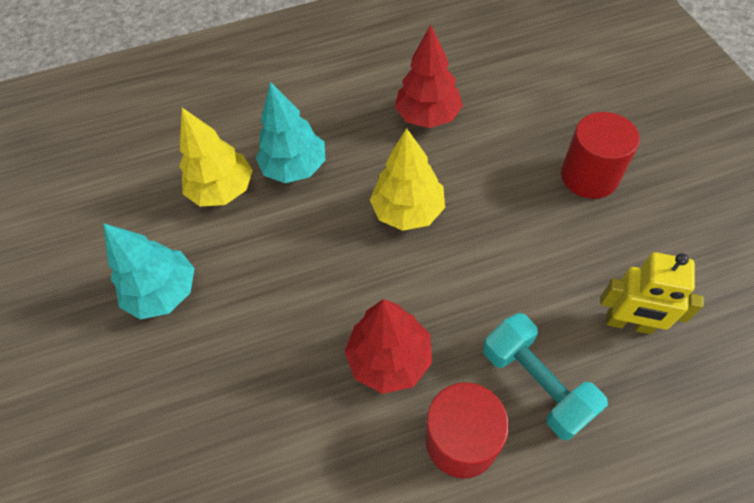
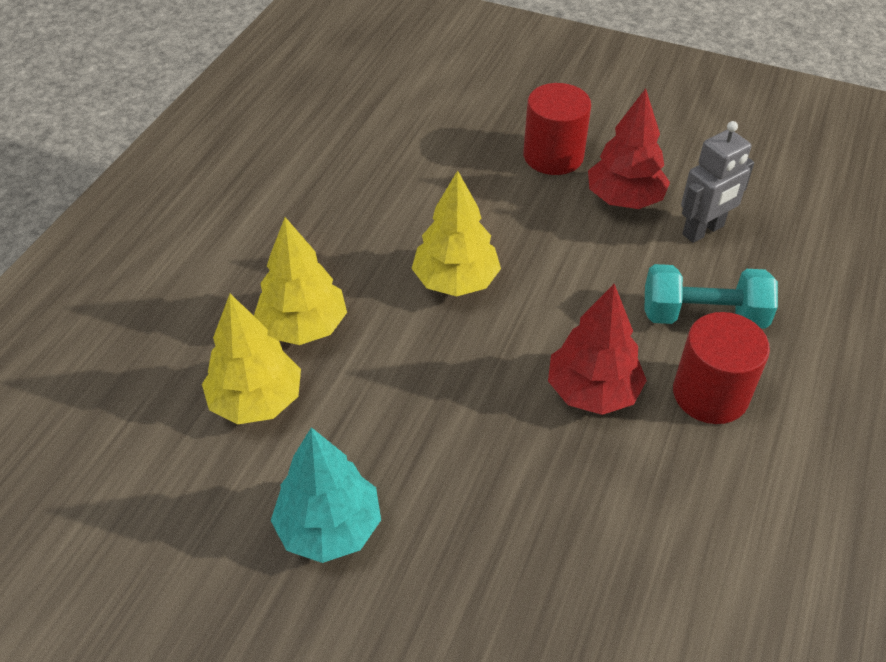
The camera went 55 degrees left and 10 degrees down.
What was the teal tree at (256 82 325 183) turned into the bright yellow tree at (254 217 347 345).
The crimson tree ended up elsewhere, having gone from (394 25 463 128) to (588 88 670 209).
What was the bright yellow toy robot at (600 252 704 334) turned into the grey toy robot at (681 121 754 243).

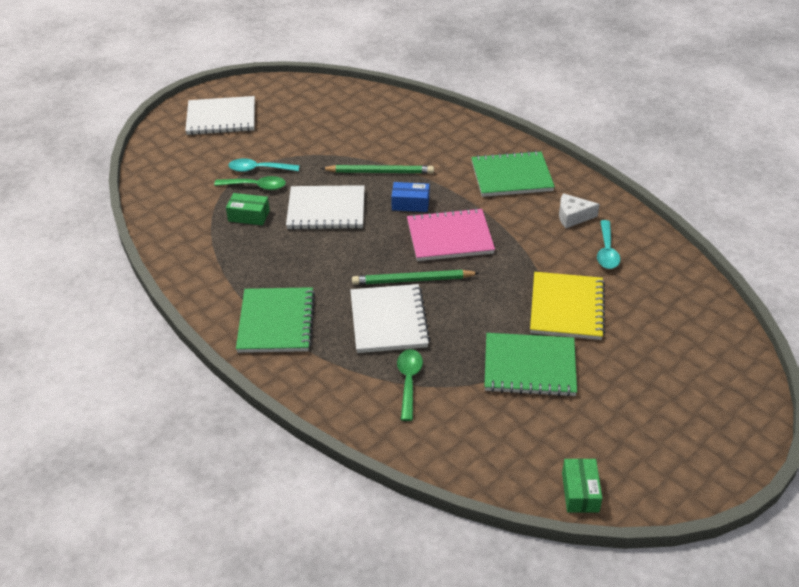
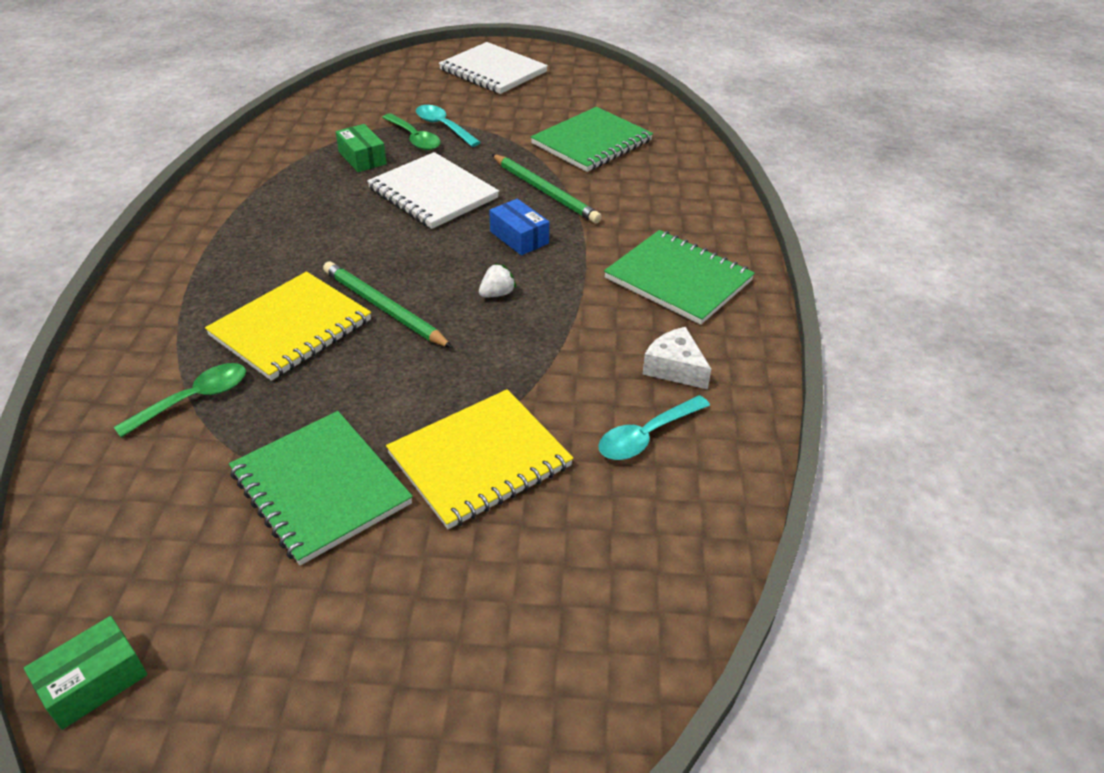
The camera went 45 degrees right and 0 degrees up.
What was the white notebook at (350 284 430 353) turned into the bright yellow notebook at (205 271 371 381).
Where the rosy notebook stood at (407 208 495 261), the white strawberry came to stand at (479 263 516 298).
The leaf-green notebook ended up elsewhere, having gone from (236 287 315 353) to (531 107 653 172).

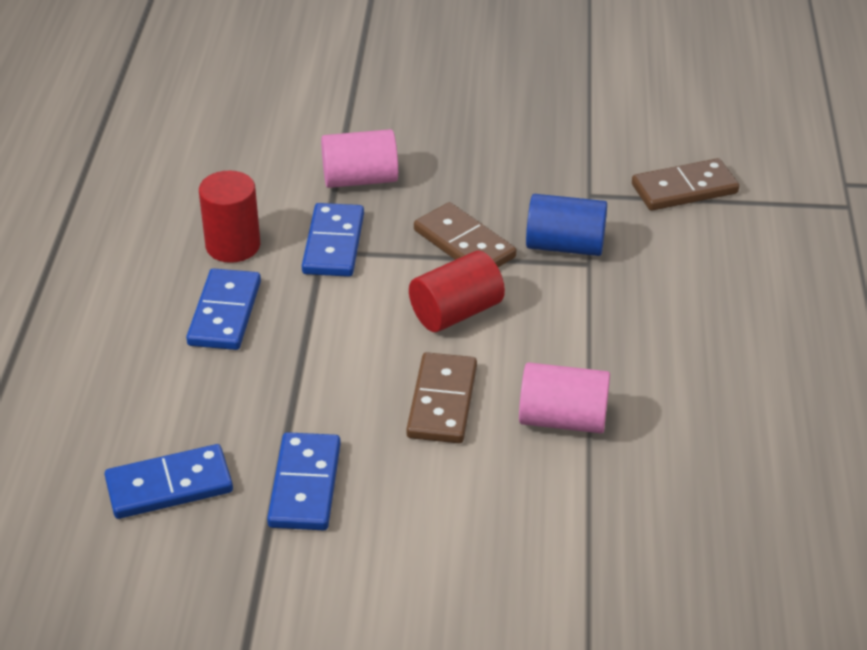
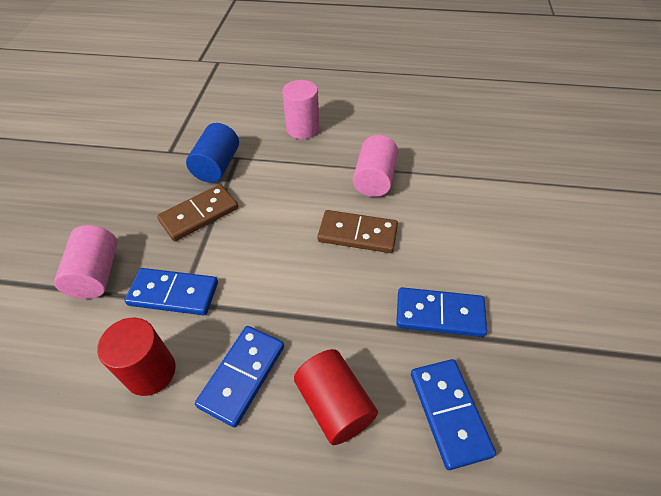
The camera went 85 degrees left and 10 degrees up.
The blue domino piece at (186 268 261 350) ended up facing another way, 75 degrees counterclockwise from before.
The second view gained the rosy cylinder shape at (282 80 319 139).
The crimson cylinder shape ended up elsewhere, having gone from (409 251 505 332) to (294 349 378 445).
The second view lost the brown domino piece at (632 158 739 211).

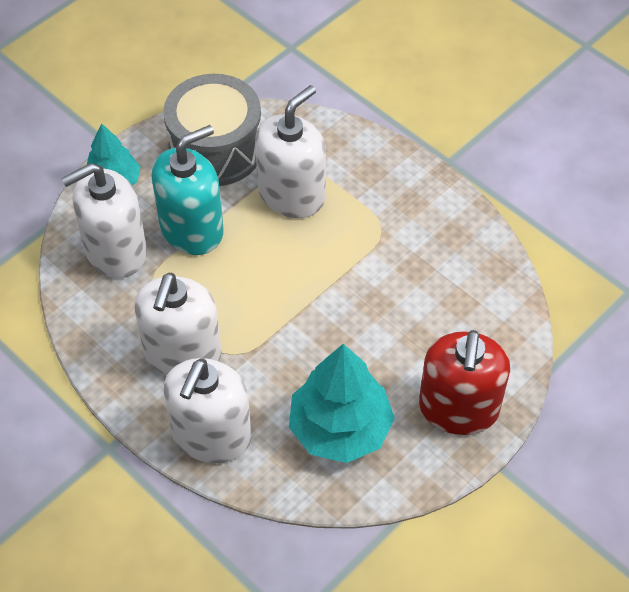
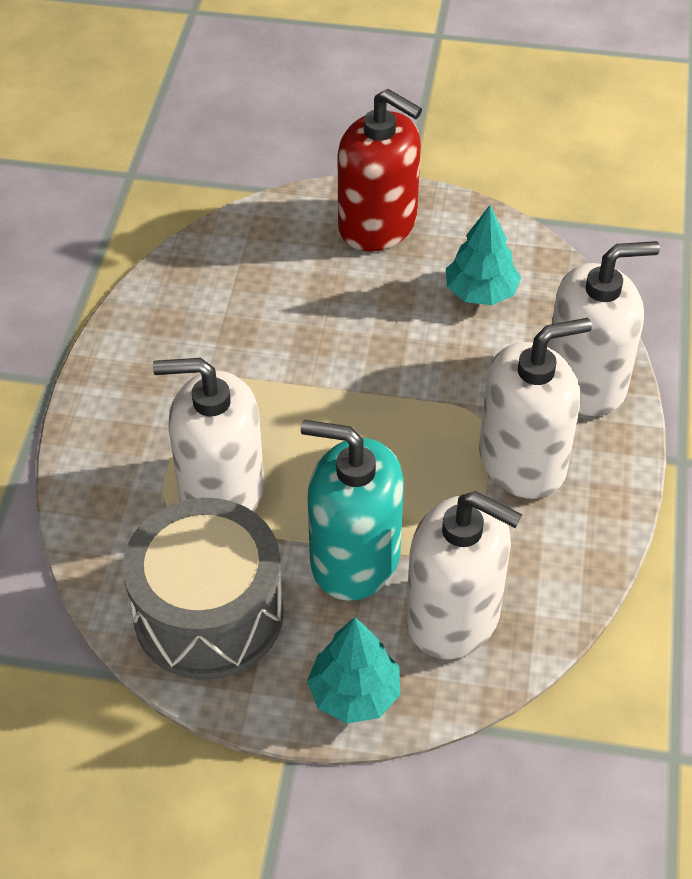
The camera went 125 degrees left and 5 degrees down.
The crimson soap pump at (419 330 510 435) ended up facing another way, 60 degrees clockwise from before.
The size of the teal tree at (289 344 395 463) changed by a factor of 0.62.

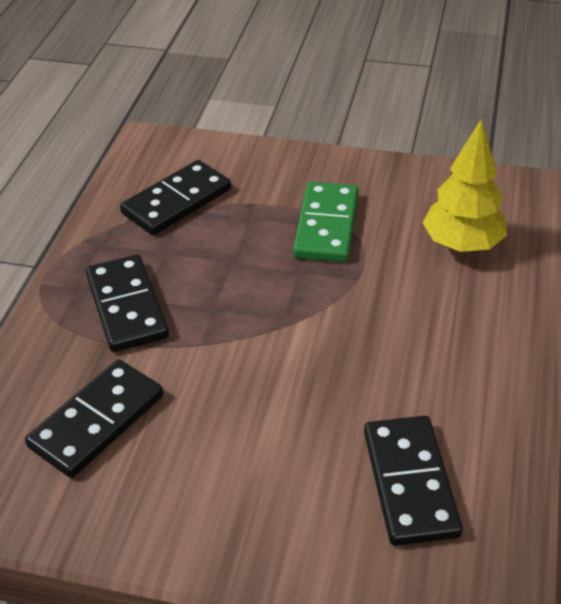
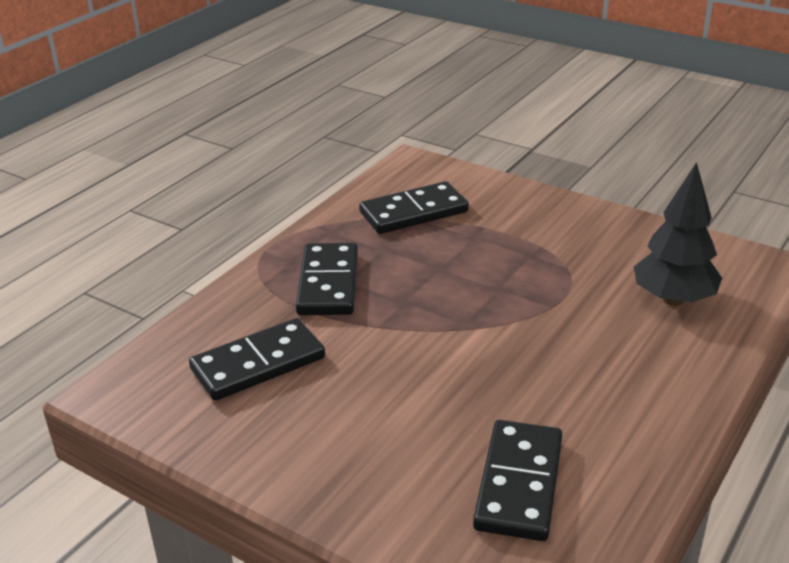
The camera went 20 degrees right and 10 degrees down.
What was the bright yellow tree at (422 119 507 252) turned into the black tree at (634 162 722 306).
The second view lost the leaf-green domino piece at (293 182 359 262).

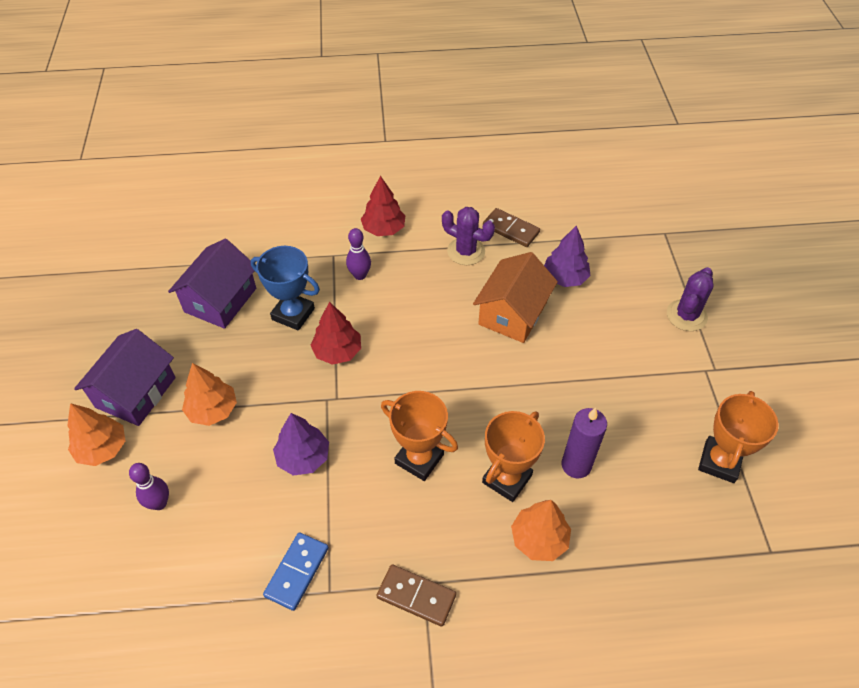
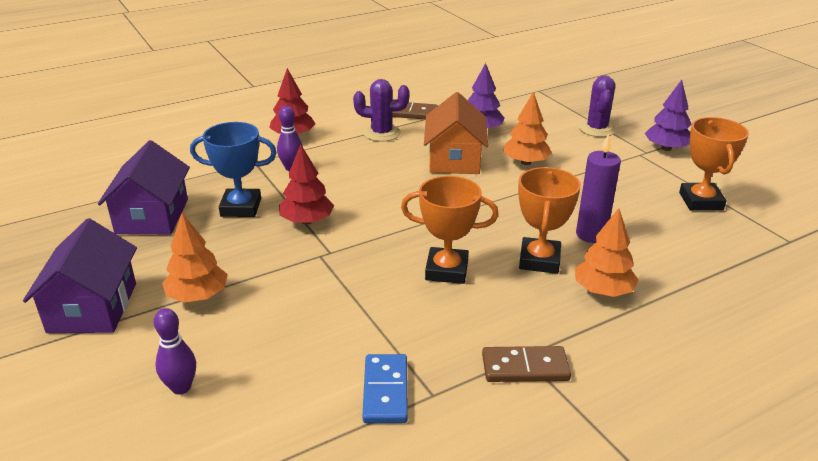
The camera went 25 degrees left and 20 degrees down.
The orange-coloured tree ended up elsewhere, having gone from (67 403 125 466) to (503 92 552 165).
The royal purple tree ended up elsewhere, having gone from (273 413 329 476) to (645 80 691 151).

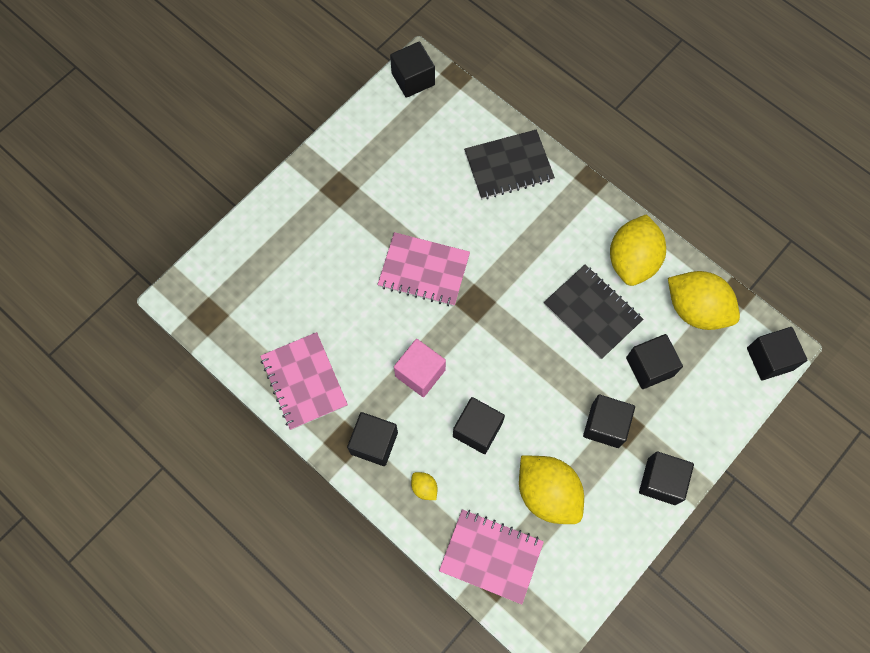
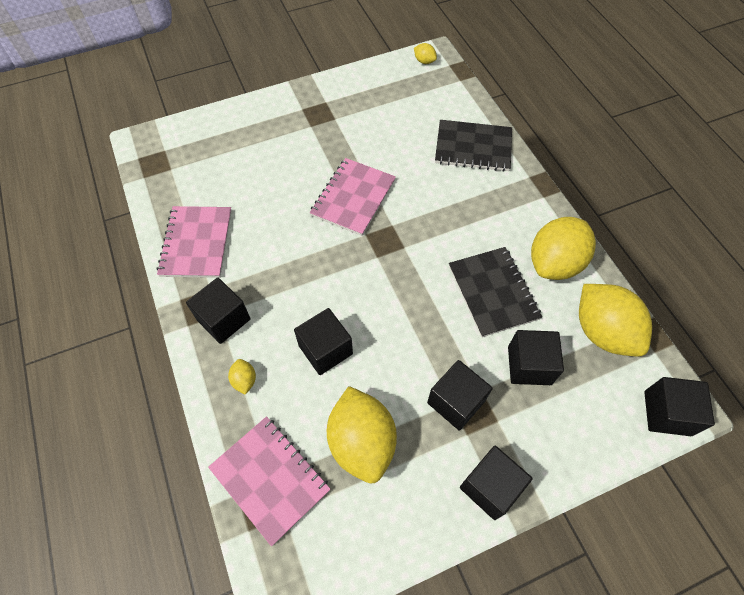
The camera went 25 degrees right and 10 degrees down.
The rosy notebook at (378 232 470 306) ended up facing another way, 75 degrees clockwise from before.
Where the black solid cube stood at (390 42 435 98), the bright yellow toy lemon came to stand at (414 43 437 64).
The second view lost the rosy solid cube at (394 339 446 397).

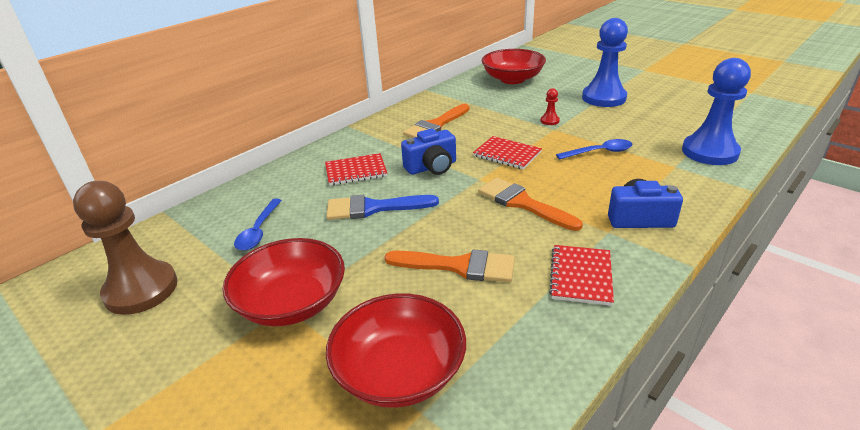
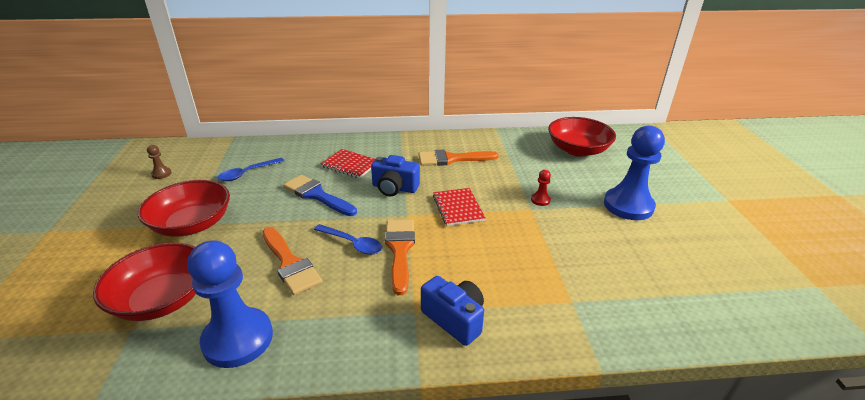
The camera went 40 degrees right and 0 degrees up.
The size of the brown game pawn at (73 181 178 315) changed by a factor of 0.41.
The blue game pawn ended up elsewhere, having gone from (682 58 751 165) to (188 240 273 368).
The blue tablespoon ended up elsewhere, having gone from (556 139 632 160) to (314 224 382 255).
The second view lost the crimson notebook at (549 245 614 306).

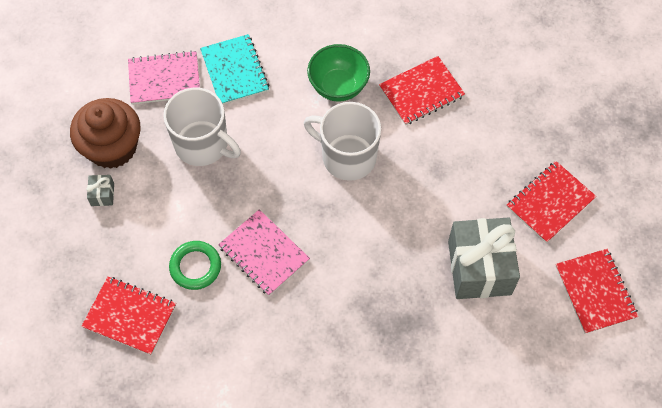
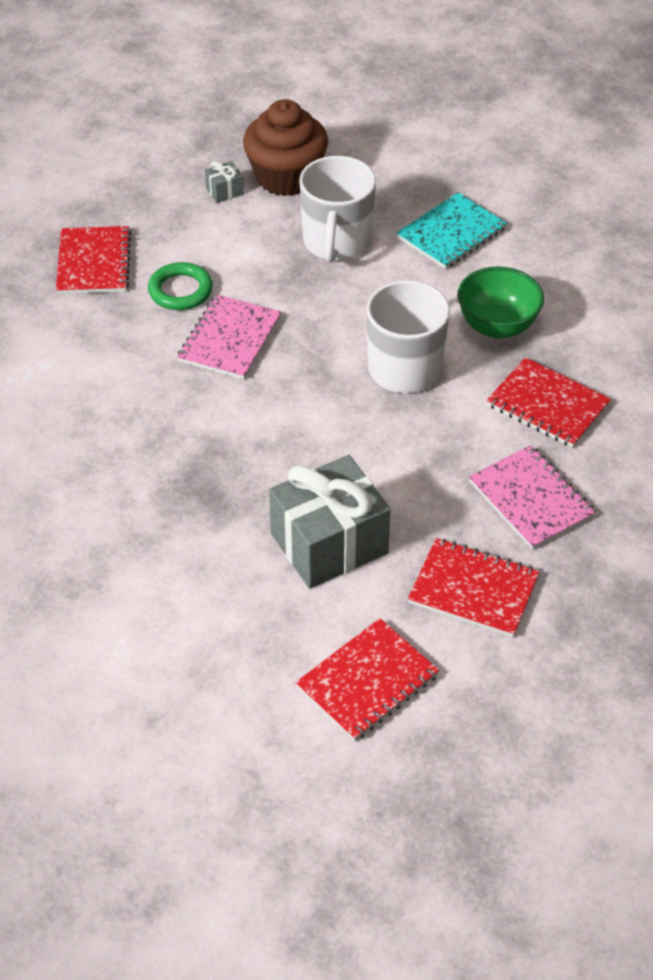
The camera went 65 degrees right and 15 degrees down.
The rosy notebook ended up elsewhere, having gone from (128 51 200 105) to (469 445 596 550).

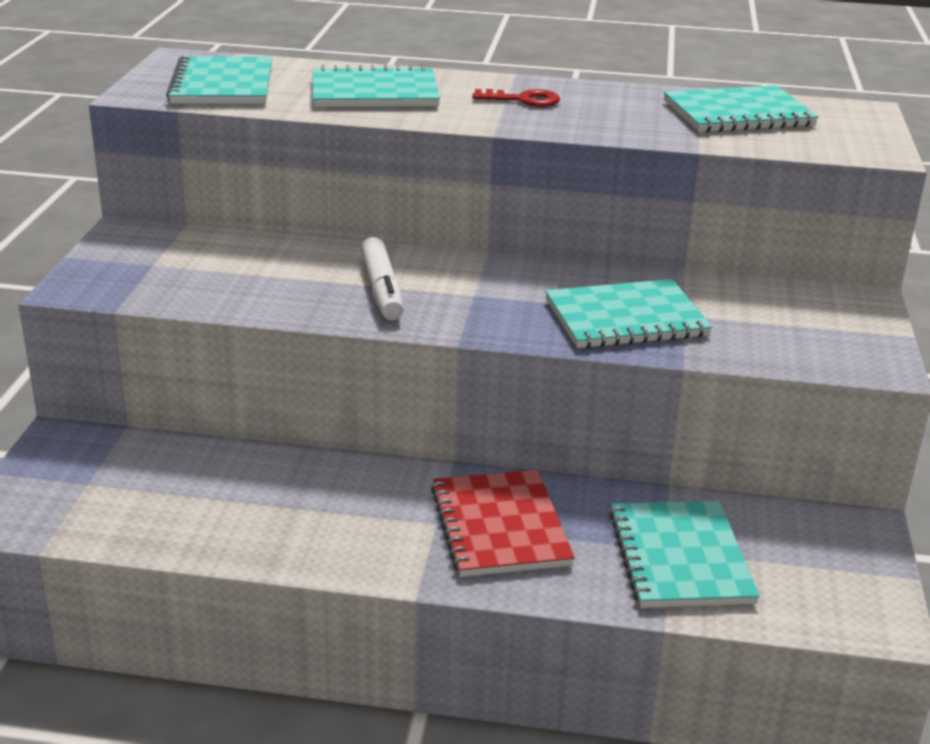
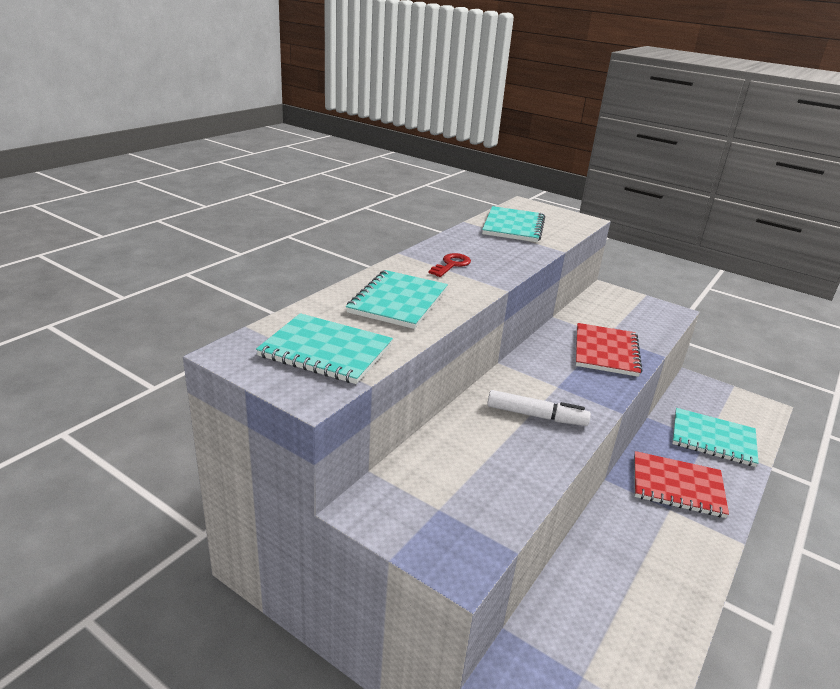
The camera went 65 degrees left and 0 degrees up.
What was the teal notebook at (545 279 712 349) turned into the crimson notebook at (576 323 642 377).

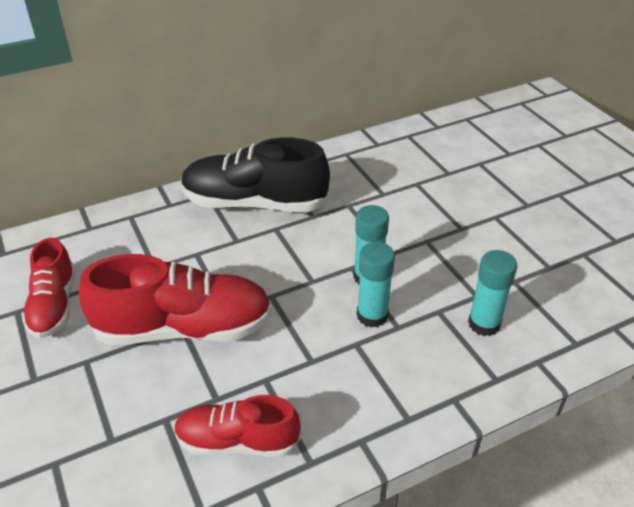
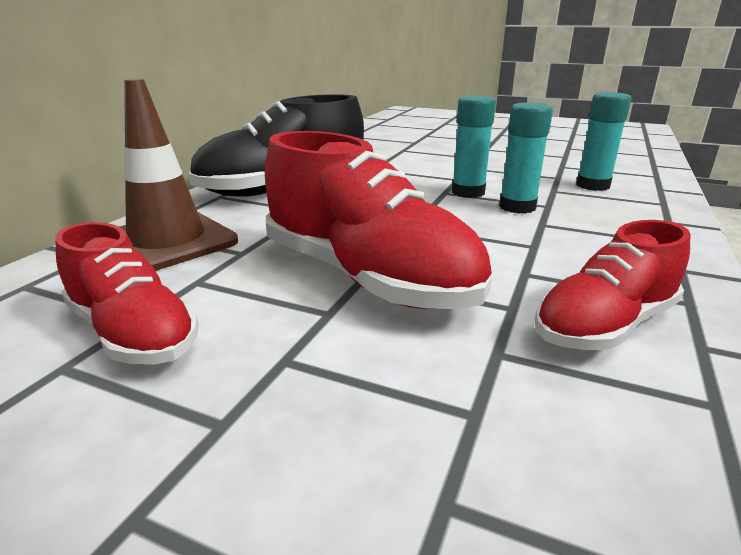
The camera went 40 degrees left and 15 degrees down.
The second view gained the brown road cone at (119 78 238 271).
The crimson lace-up shoe at (79 254 272 345) ended up facing another way, 90 degrees clockwise from before.

